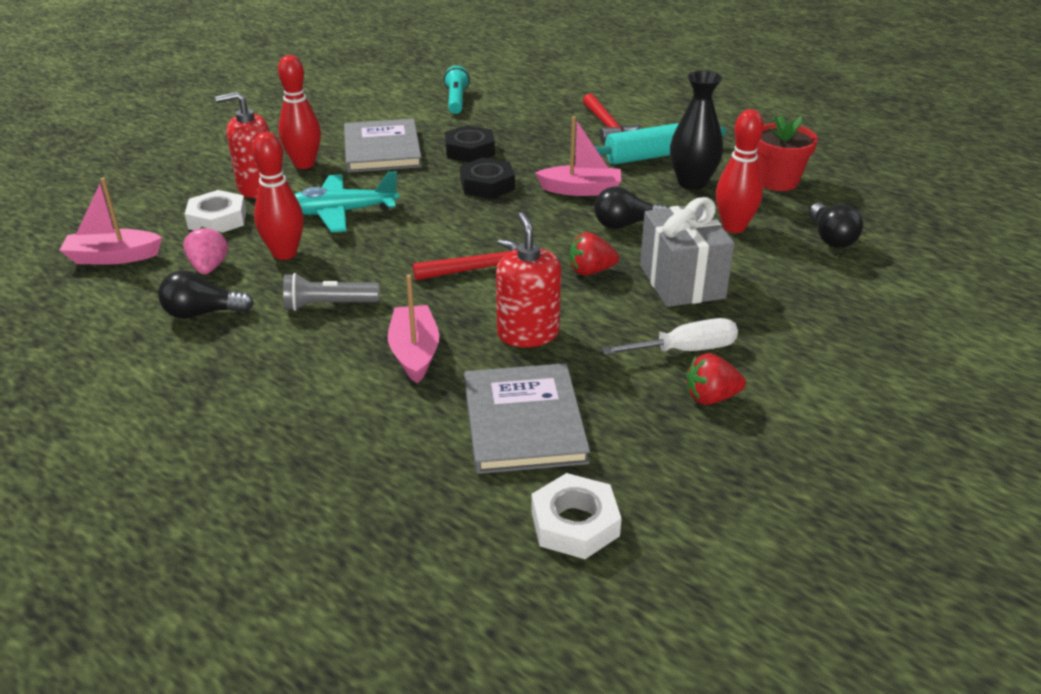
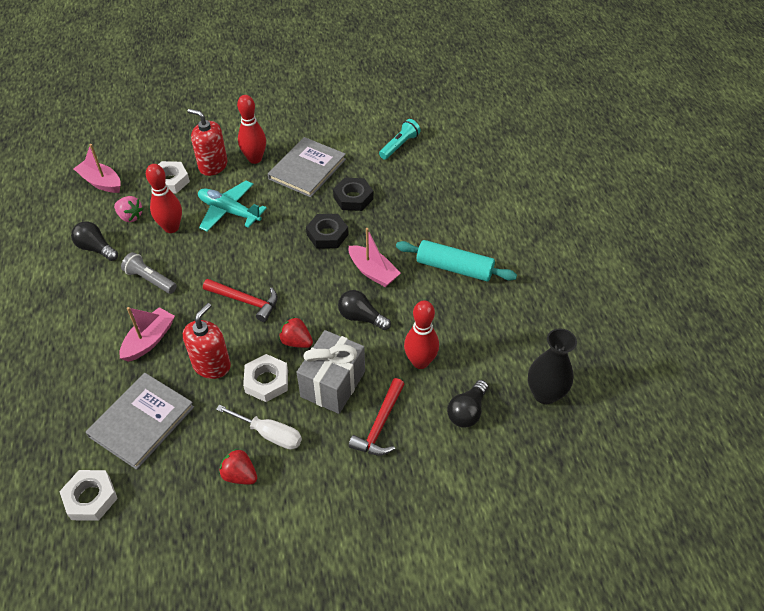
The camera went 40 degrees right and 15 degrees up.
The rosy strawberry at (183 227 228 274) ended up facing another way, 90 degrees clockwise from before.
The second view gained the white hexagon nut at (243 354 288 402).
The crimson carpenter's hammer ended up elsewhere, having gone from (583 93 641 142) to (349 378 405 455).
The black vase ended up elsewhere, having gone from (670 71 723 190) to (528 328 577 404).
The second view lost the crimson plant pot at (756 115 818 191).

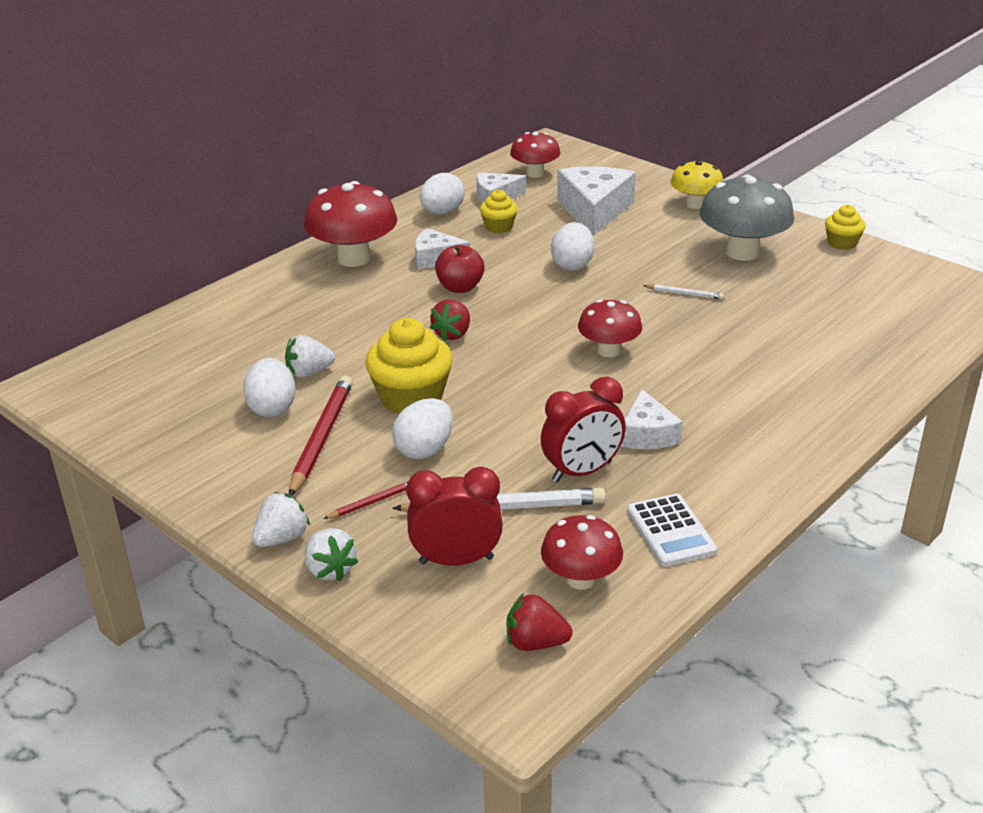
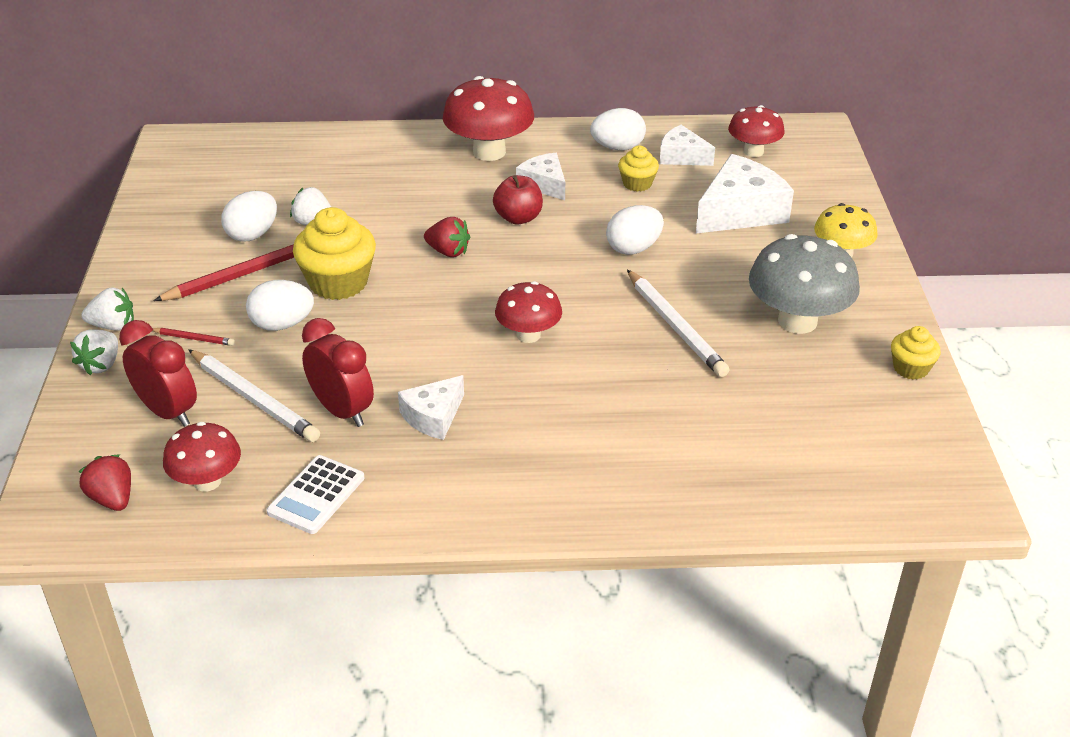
The camera went 45 degrees right and 5 degrees up.
The crimson alarm clock at (541 377 626 482) ended up facing another way, 150 degrees counterclockwise from before.
The crimson strawberry at (430 300 470 341) ended up facing another way, 135 degrees counterclockwise from before.
The size of the white wooden pencil at (643 284 724 299) changed by a factor of 2.05.

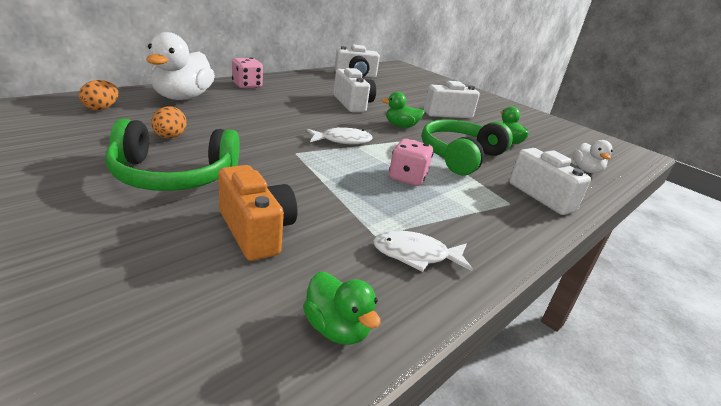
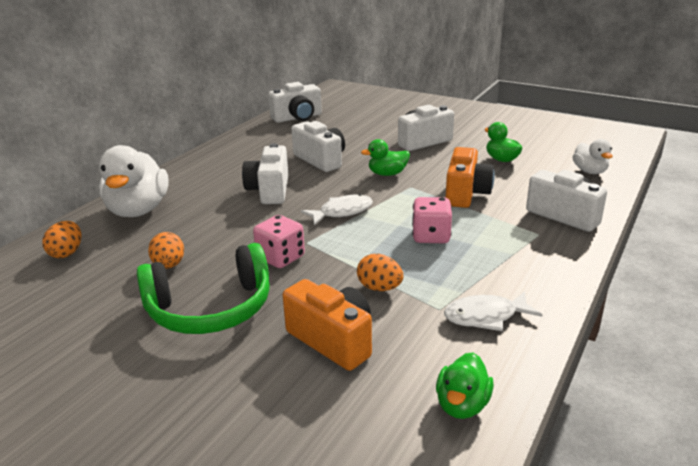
The camera went 10 degrees left and 0 degrees up.
The second view gained the white compact camera at (242 143 288 204).
The rosy die ended up elsewhere, having gone from (232 58 263 89) to (253 215 305 268).
The second view gained the orange-coloured egg at (357 254 403 291).
The leaf-green rubber duck at (303 272 381 345) ended up facing another way, 75 degrees clockwise from before.
Where the leaf-green over-ear headphones stood at (421 119 513 175), the orange-coloured compact camera came to stand at (445 147 495 208).

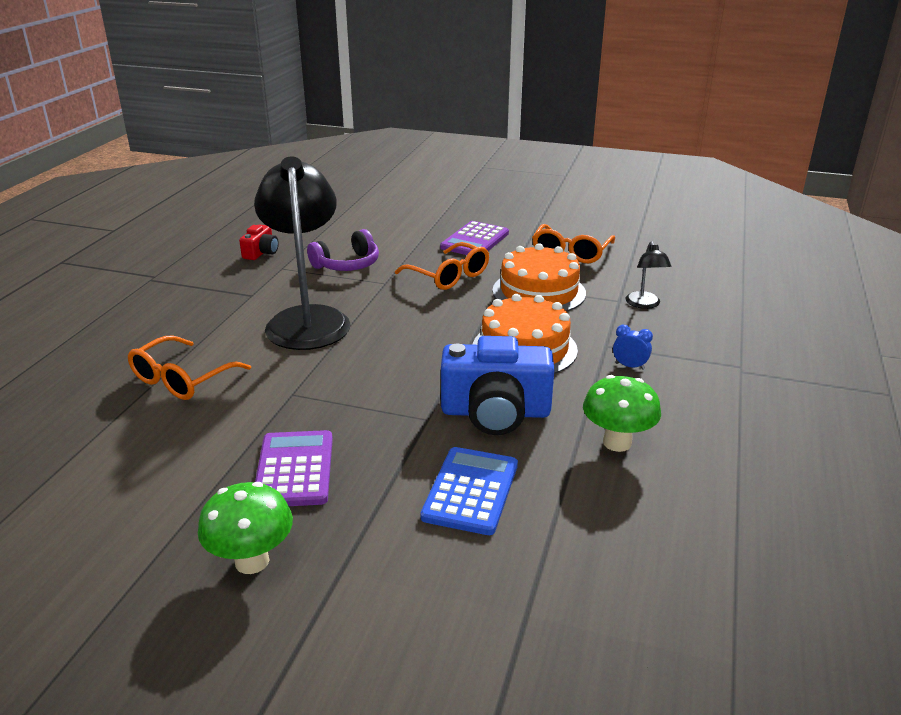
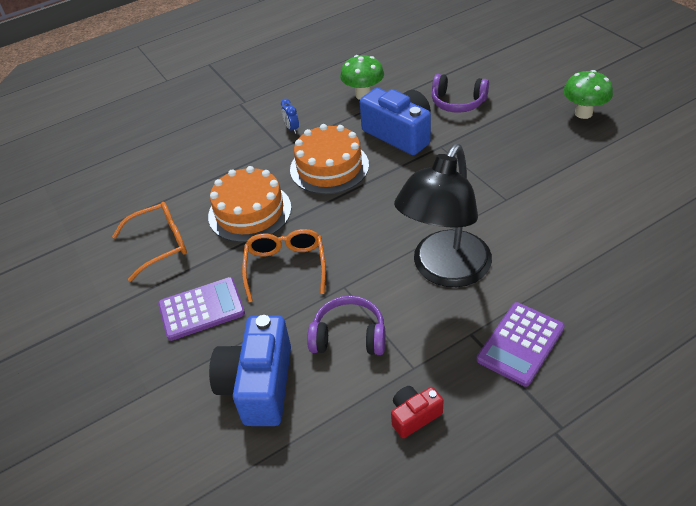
The camera went 135 degrees left and 15 degrees up.
The second view gained the blue compact camera at (209 315 291 426).
Where the blue calculator stood at (420 447 518 535), the royal purple over-ear headphones came to stand at (432 74 489 113).
The royal purple calculator ended up elsewhere, having gone from (255 430 333 506) to (477 302 564 387).
The second view lost the orange-coloured spectacles at (128 336 251 400).
The second view lost the black reading lamp at (625 241 671 309).

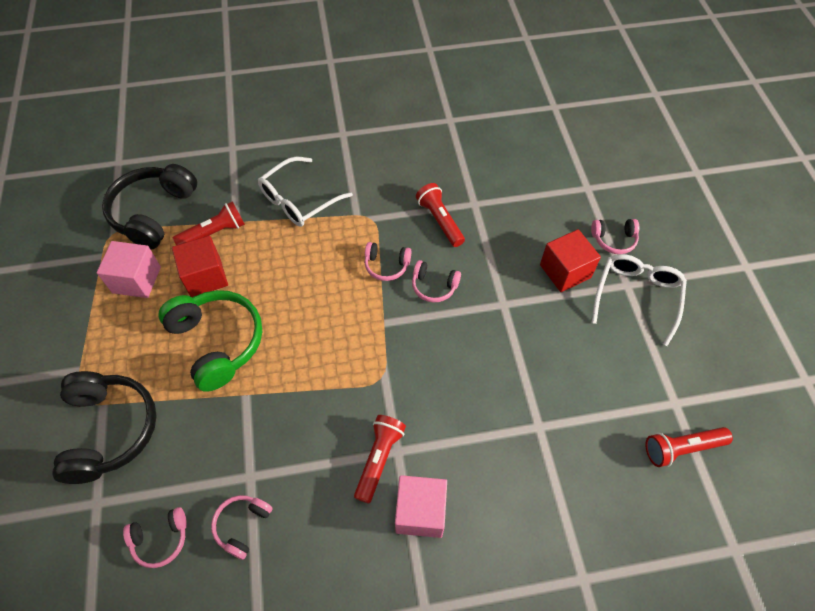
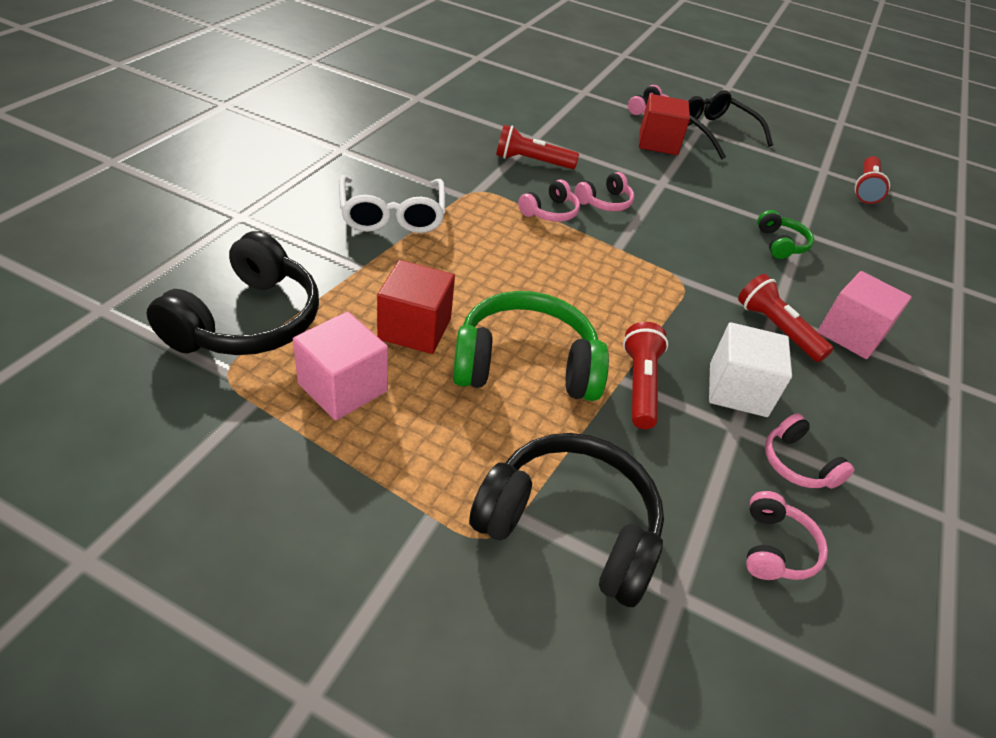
The camera went 60 degrees left and 15 degrees down.
The black over-ear headphones at (102 164 197 249) ended up facing another way, 120 degrees counterclockwise from before.
The crimson pocket torch ended up elsewhere, having gone from (173 201 245 246) to (623 322 668 429).
What was the white spectacles at (591 254 687 346) turned into the black spectacles at (687 90 773 159).
The second view gained the white solid cube at (709 322 792 417).
The second view gained the leaf-green over-ear headphones at (757 210 814 259).

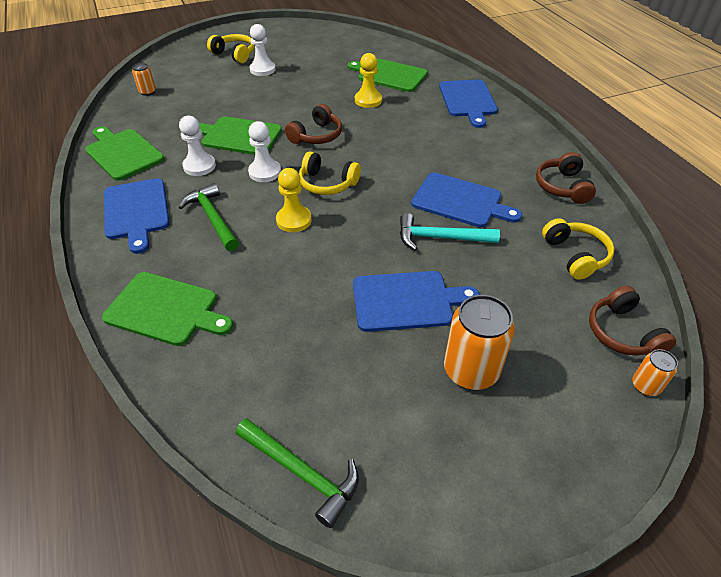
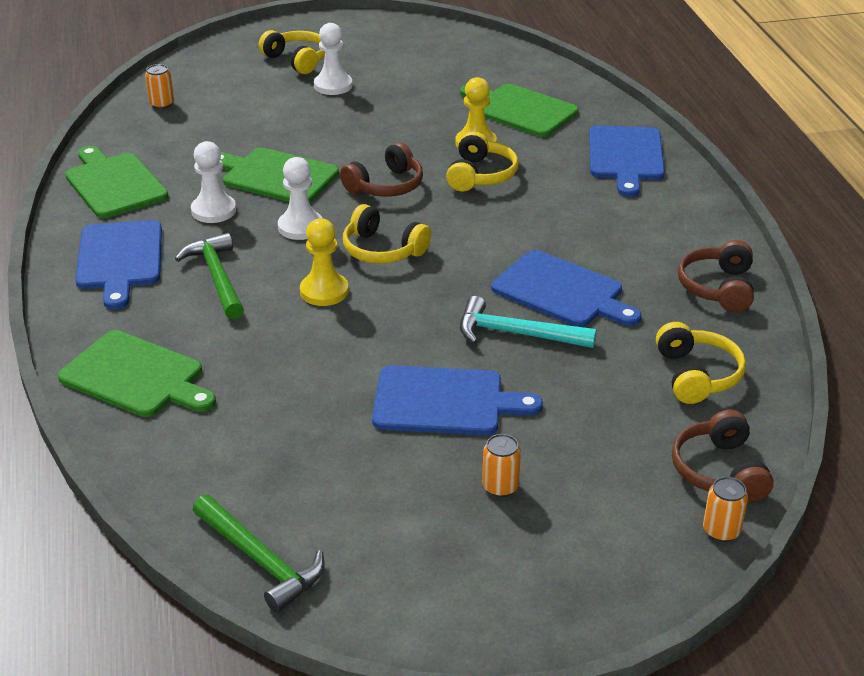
The camera went 10 degrees right and 10 degrees down.
The second view gained the bright yellow over-ear headphones at (446 131 518 191).
The size of the orange-coloured soda can at (444 295 515 390) changed by a factor of 0.51.

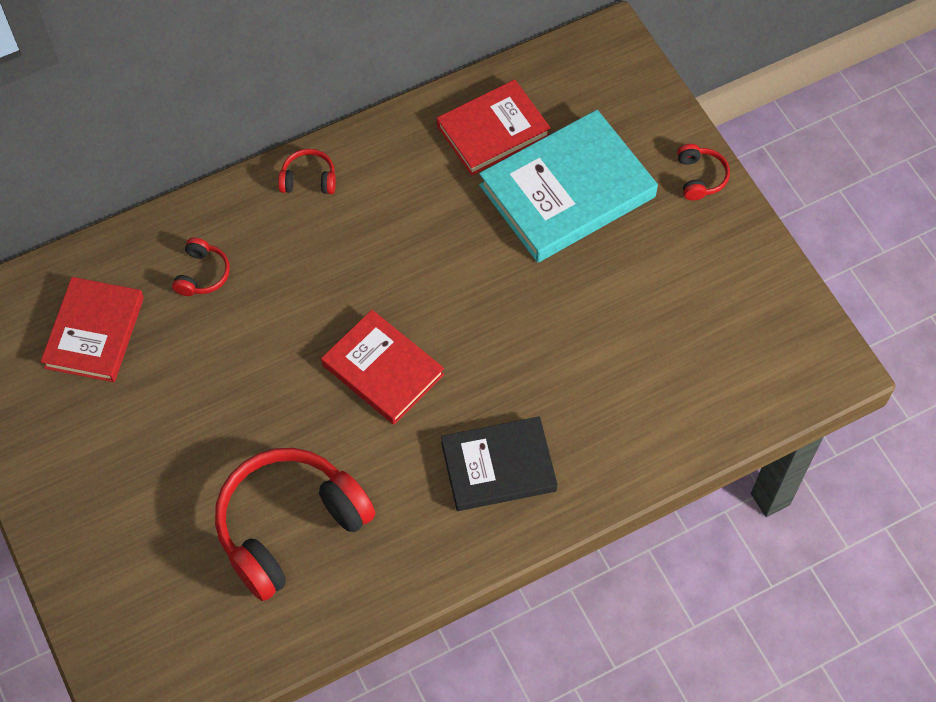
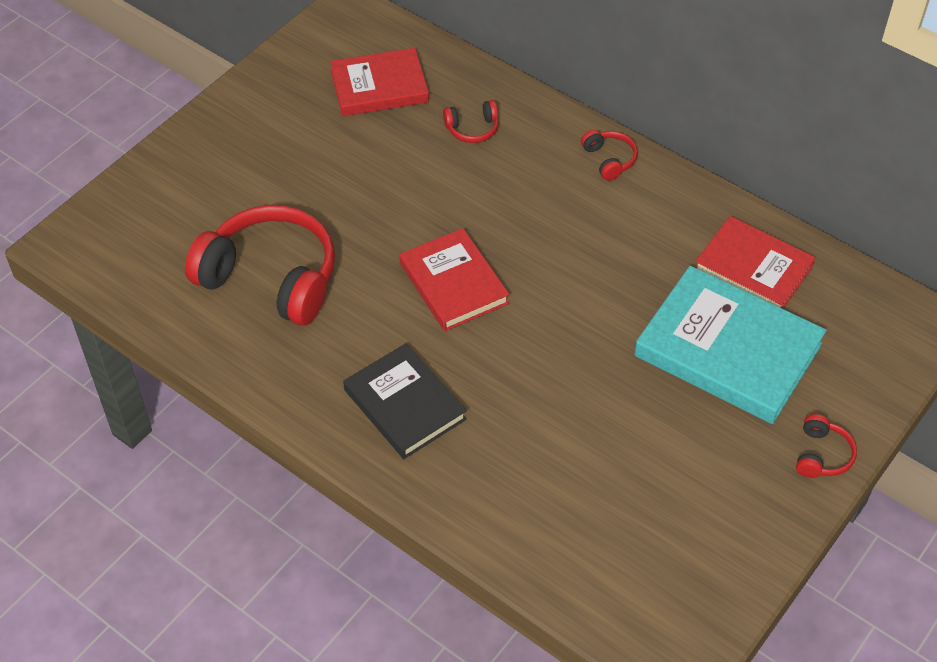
The camera went 65 degrees right and 10 degrees down.
The crimson hardcover at (321 310 444 425) ended up facing another way, 45 degrees counterclockwise from before.
The crimson over-ear headphones at (677 144 730 201) ended up facing another way, 45 degrees counterclockwise from before.

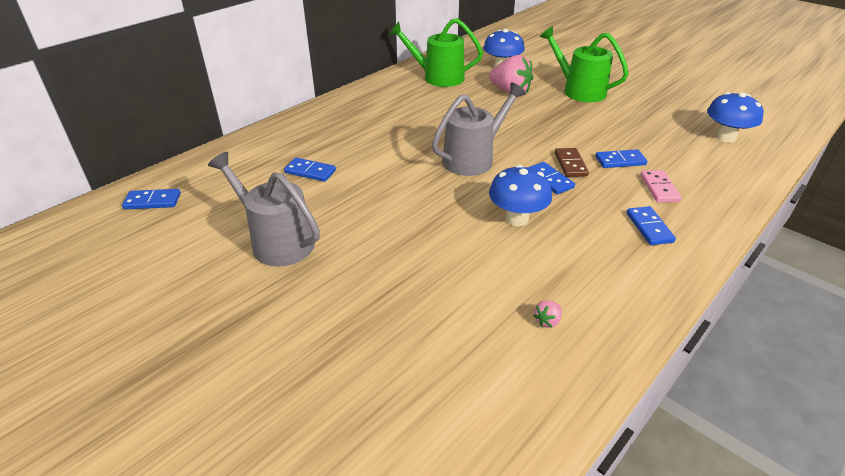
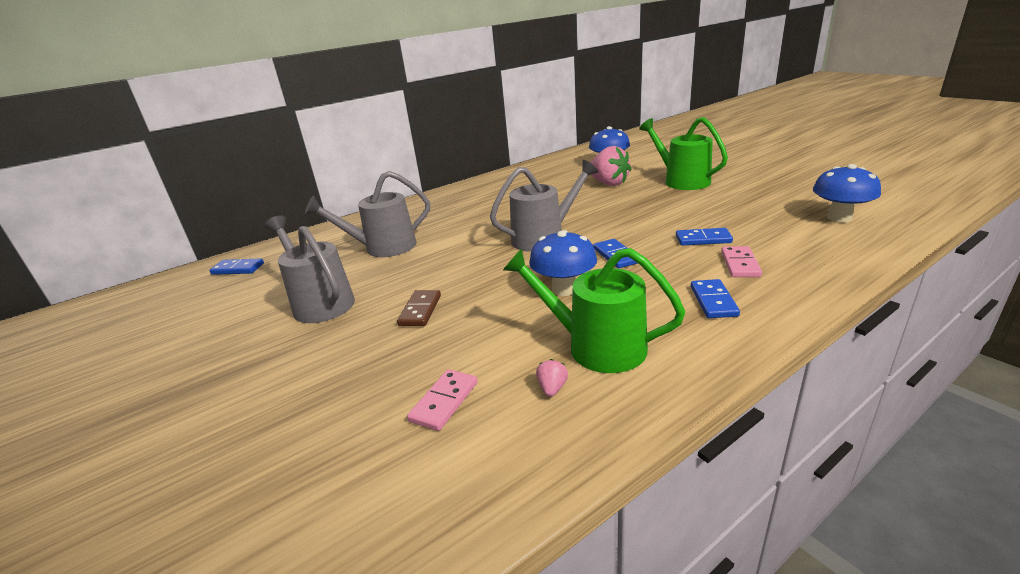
The camera went 15 degrees right and 10 degrees down.
Where the blue domino piece stood at (284 158 336 182), the grey watering pot came to stand at (305 171 430 257).
The brown domino piece ended up elsewhere, having gone from (555 148 589 177) to (397 290 441 326).
The second view gained the rosy domino piece at (407 369 477 431).
The leaf-green watering pot ended up elsewhere, having gone from (389 18 483 87) to (503 248 685 373).
The rosy strawberry at (533 300 562 328) ended up facing another way, 135 degrees clockwise from before.

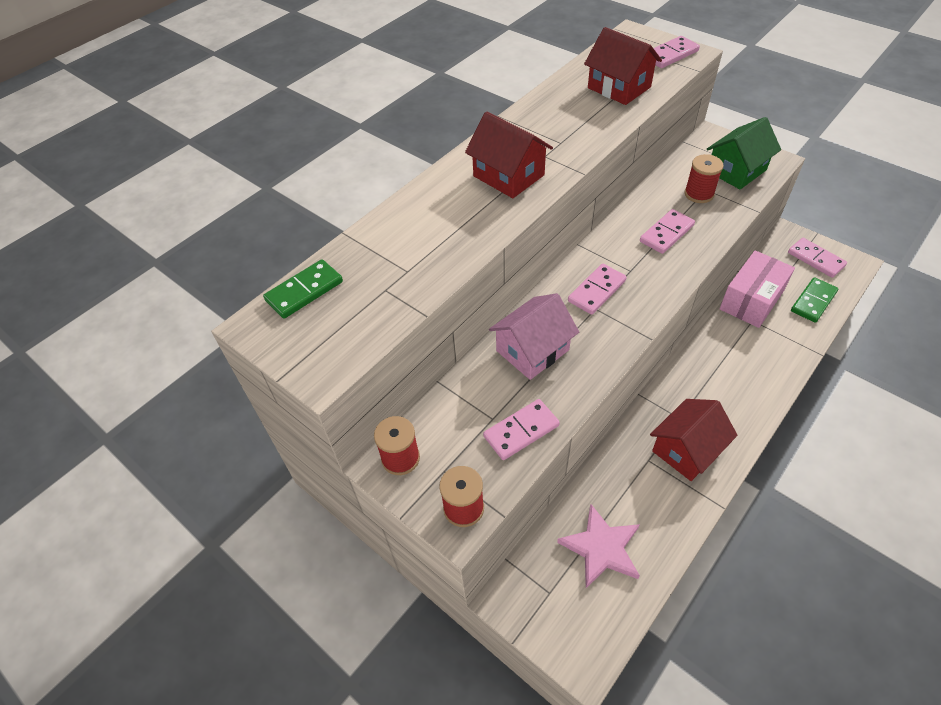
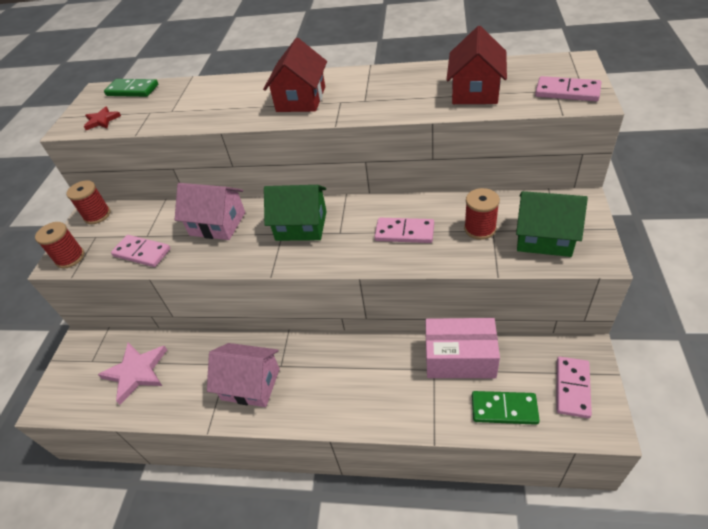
The camera went 60 degrees right and 5 degrees down.
The second view gained the crimson star shape at (84 106 121 130).
What was the crimson house at (650 399 737 481) turned into the rosy house at (207 343 280 407).
Where the rosy domino piece stood at (568 264 627 315), the leaf-green house came to stand at (264 185 327 241).

